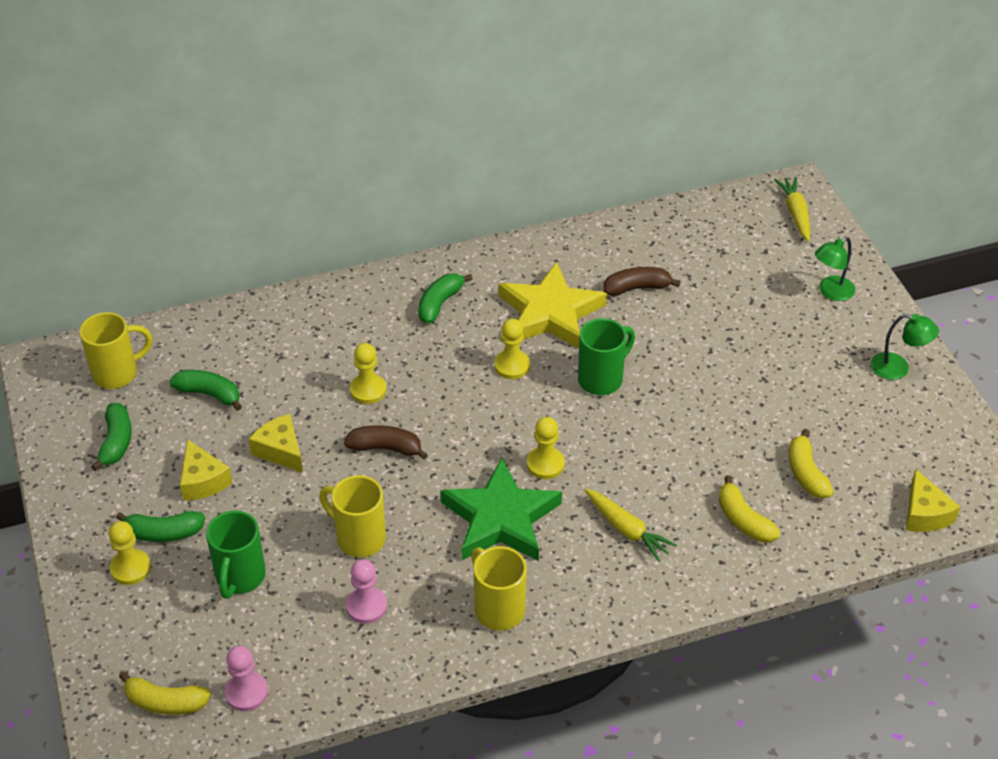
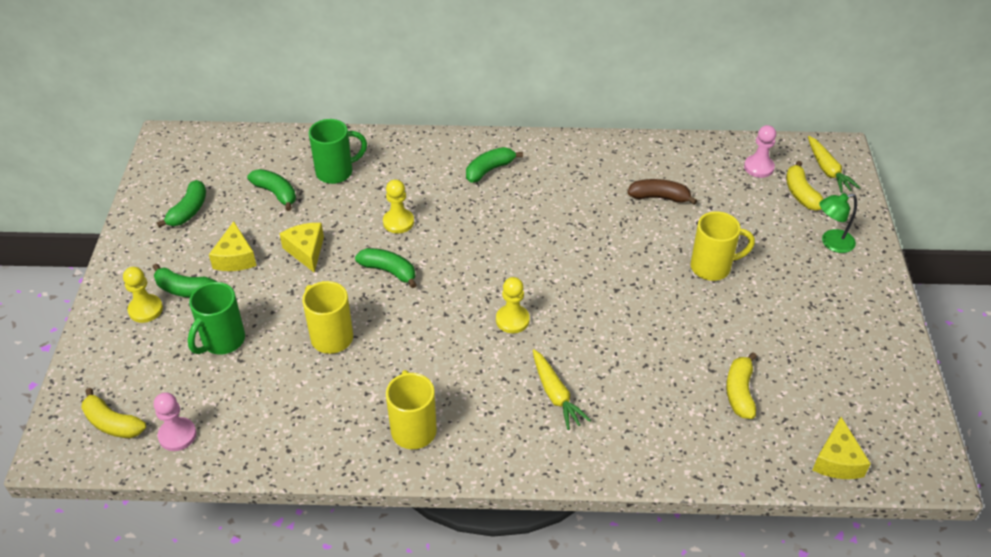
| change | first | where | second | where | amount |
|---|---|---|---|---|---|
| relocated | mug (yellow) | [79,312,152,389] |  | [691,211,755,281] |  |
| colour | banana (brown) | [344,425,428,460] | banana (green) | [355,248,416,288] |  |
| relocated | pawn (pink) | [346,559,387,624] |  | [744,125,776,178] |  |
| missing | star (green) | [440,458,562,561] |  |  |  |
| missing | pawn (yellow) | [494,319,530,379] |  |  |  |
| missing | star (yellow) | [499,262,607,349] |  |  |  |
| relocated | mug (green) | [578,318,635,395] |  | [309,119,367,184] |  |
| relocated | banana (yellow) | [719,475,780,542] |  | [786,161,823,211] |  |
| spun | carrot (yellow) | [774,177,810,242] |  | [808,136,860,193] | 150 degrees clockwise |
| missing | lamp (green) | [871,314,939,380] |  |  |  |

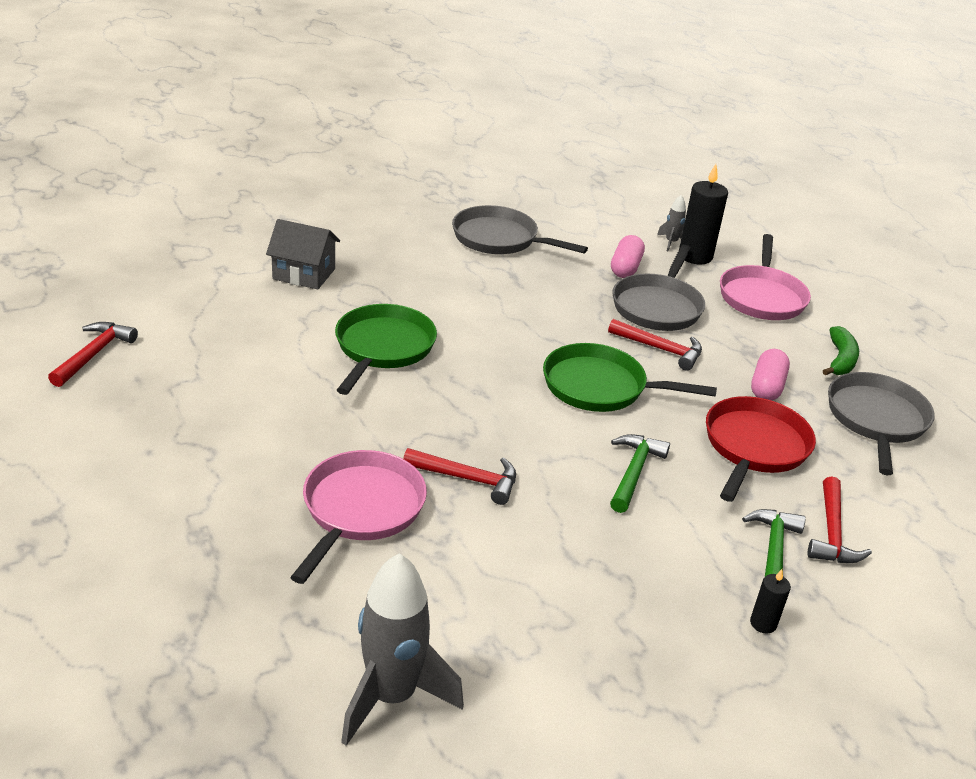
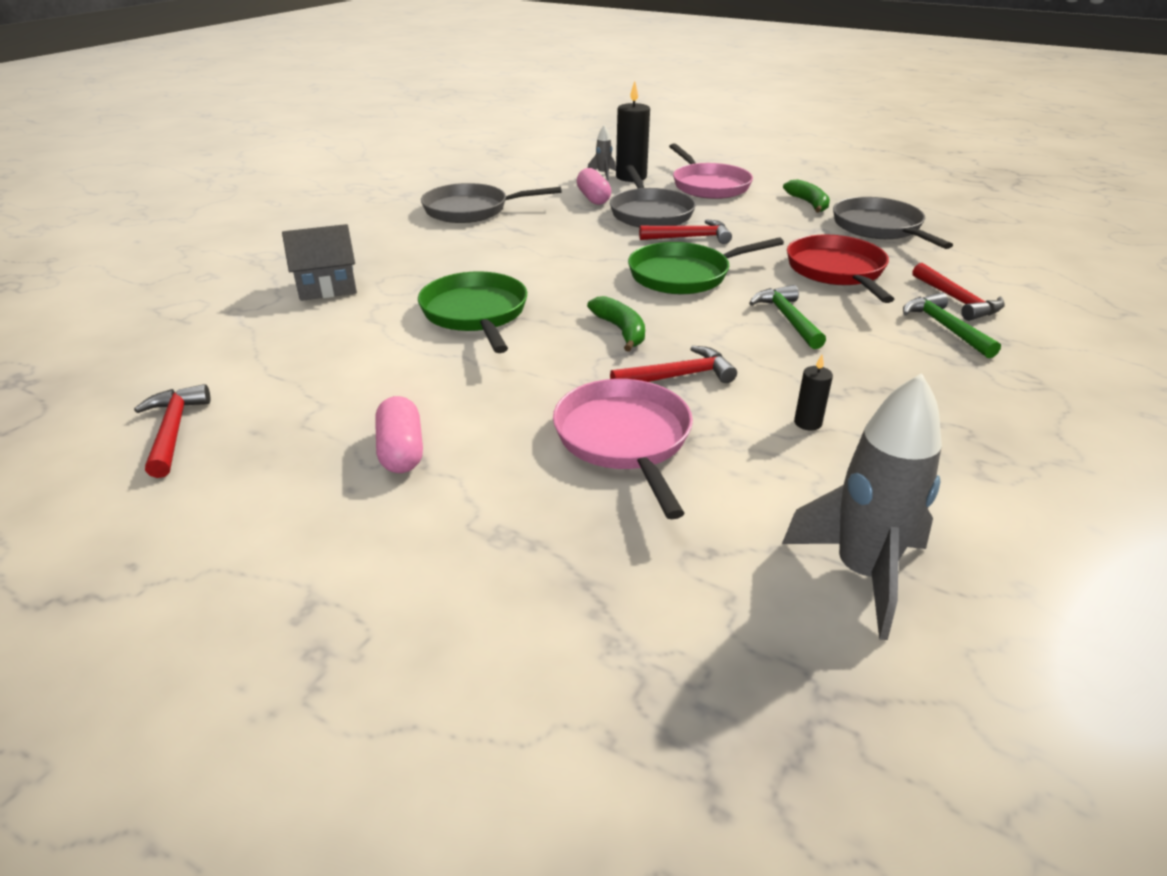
| change | first | where | second | where | amount |
|---|---|---|---|---|---|
| relocated | candle (black) | [750,569,791,634] |  | [794,355,833,430] |  |
| relocated | capsule (pink) | [751,349,790,401] |  | [375,396,423,473] |  |
| appeared |  |  | banana (green) | [587,296,645,352] |  |

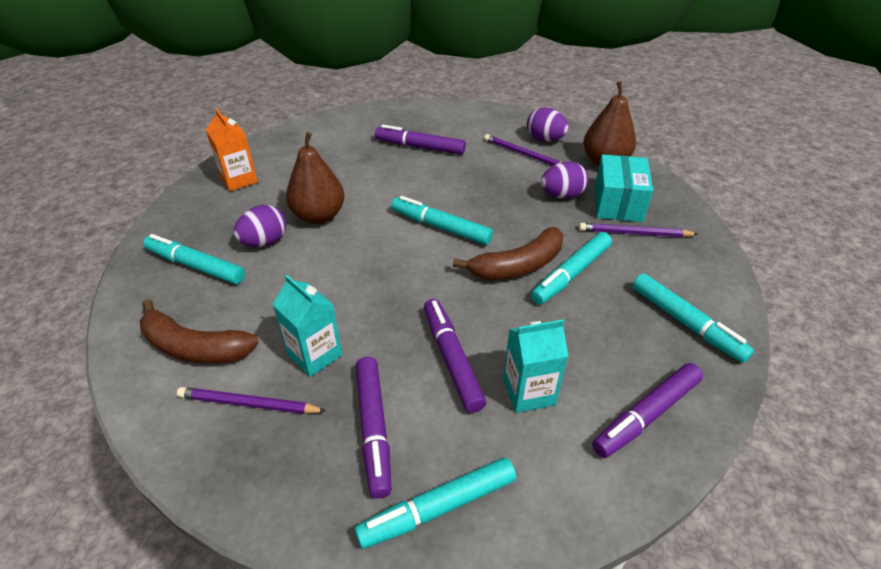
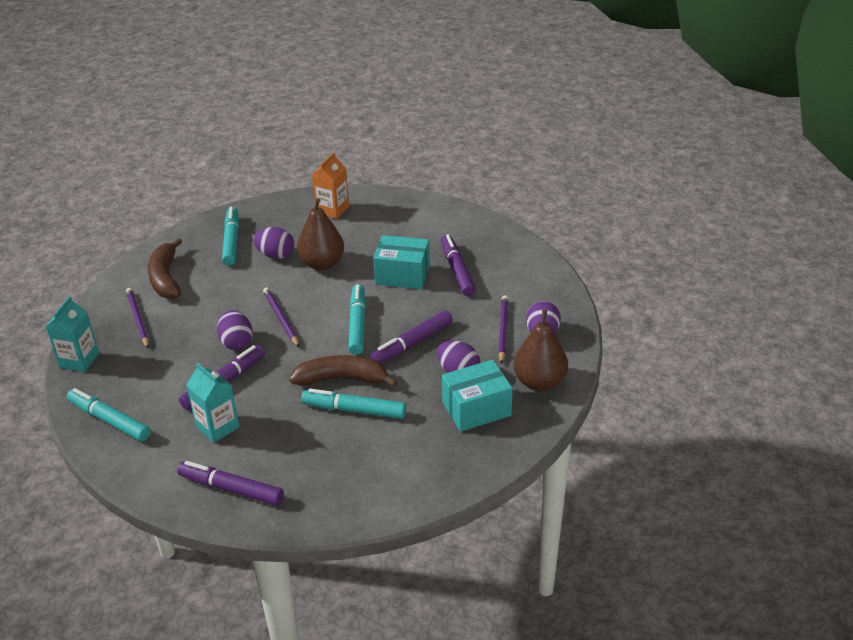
| change | first | where | second | where | amount |
|---|---|---|---|---|---|
| relocated | carton (turquoise) | [272,275,342,377] |  | [45,296,99,372] |  |
| relocated | marker (purple) | [356,357,391,498] |  | [370,310,453,363] |  |
| spun | banana (brown) | [453,227,563,280] |  | [289,355,398,387] | 150 degrees clockwise |
| relocated | pencil (purple) | [579,223,698,237] |  | [263,287,299,347] |  |
| missing | marker (turquoise) | [632,273,754,363] |  |  |  |
| appeared |  |  | egg (purple) | [217,310,253,350] |  |
| appeared |  |  | box (turquoise) | [373,235,430,289] |  |

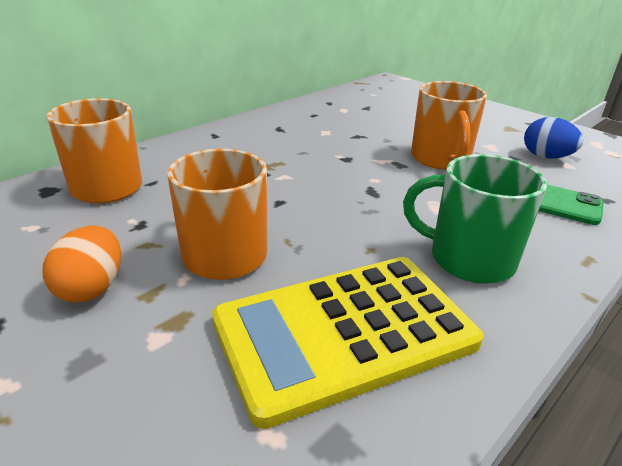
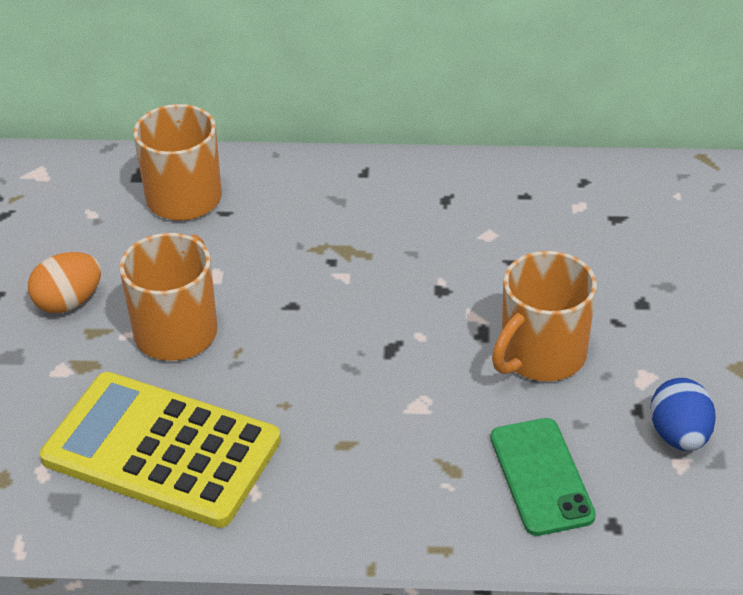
| change | first | where | second | where | amount |
|---|---|---|---|---|---|
| missing | mug (green) | [403,154,547,284] |  |  |  |

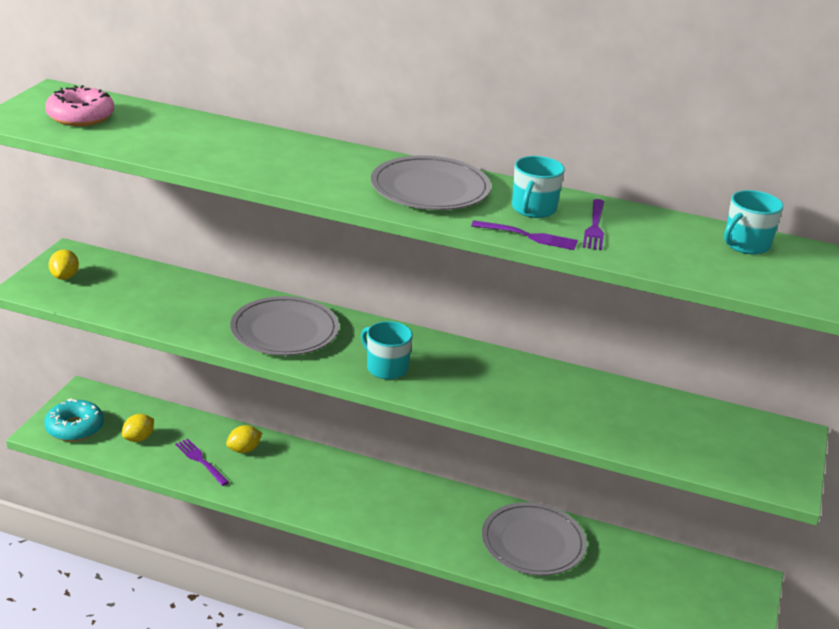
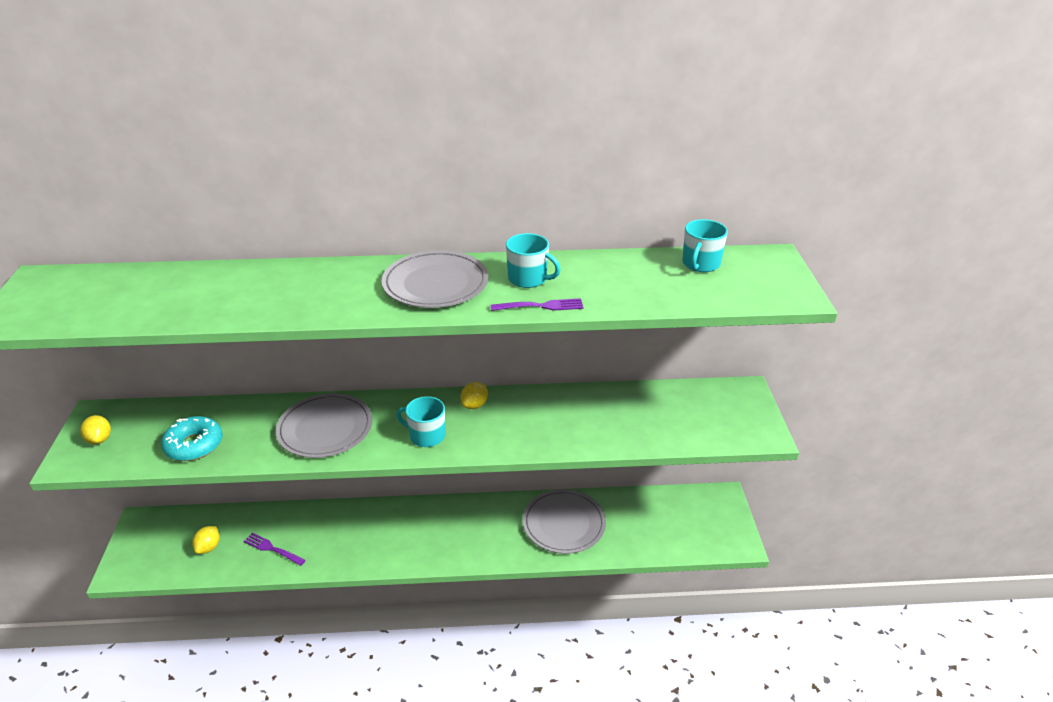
| change | first | where | second | where | amount |
|---|---|---|---|---|---|
| relocated | donut (turquoise) | [44,398,104,442] |  | [161,416,223,461] |  |
| missing | donut (pink) | [45,85,114,126] |  |  |  |
| relocated | lemon (yellow) | [226,425,262,453] |  | [460,382,488,409] |  |
| spun | mug (turquoise) | [512,156,565,218] |  | [506,233,561,288] | 60 degrees counterclockwise |
| missing | fork (purple) | [583,199,604,250] |  |  |  |

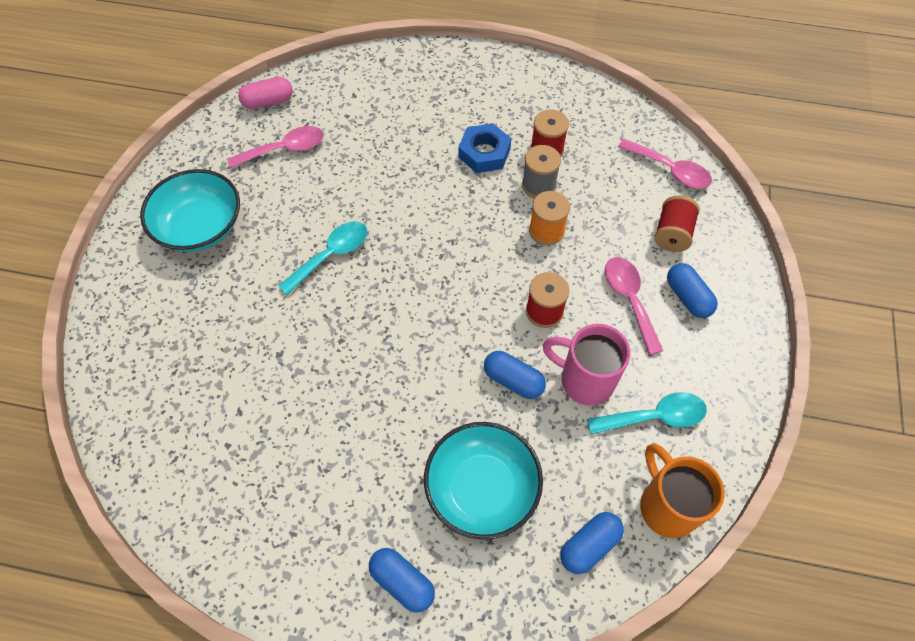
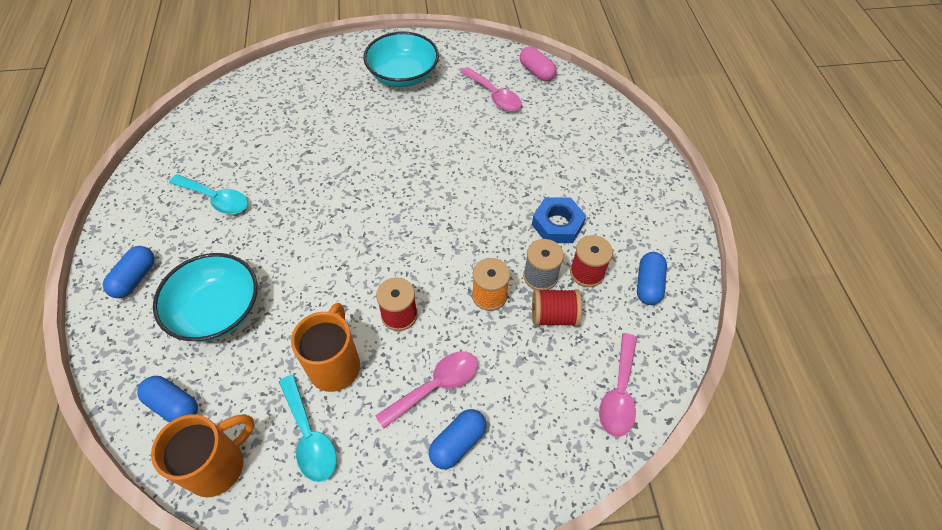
| change | first | where | second | where | amount |
|---|---|---|---|---|---|
| relocated | spoon (turquoise) | [278,221,367,295] |  | [169,174,248,214] |  |
| relocated | capsule (blue) | [484,351,546,399] |  | [637,252,667,305] |  |
| colour | mug (pink) | [543,324,631,406] | mug (orange) | [291,303,360,392] |  |
| relocated | spool (red) | [654,195,700,252] |  | [532,289,582,327] |  |

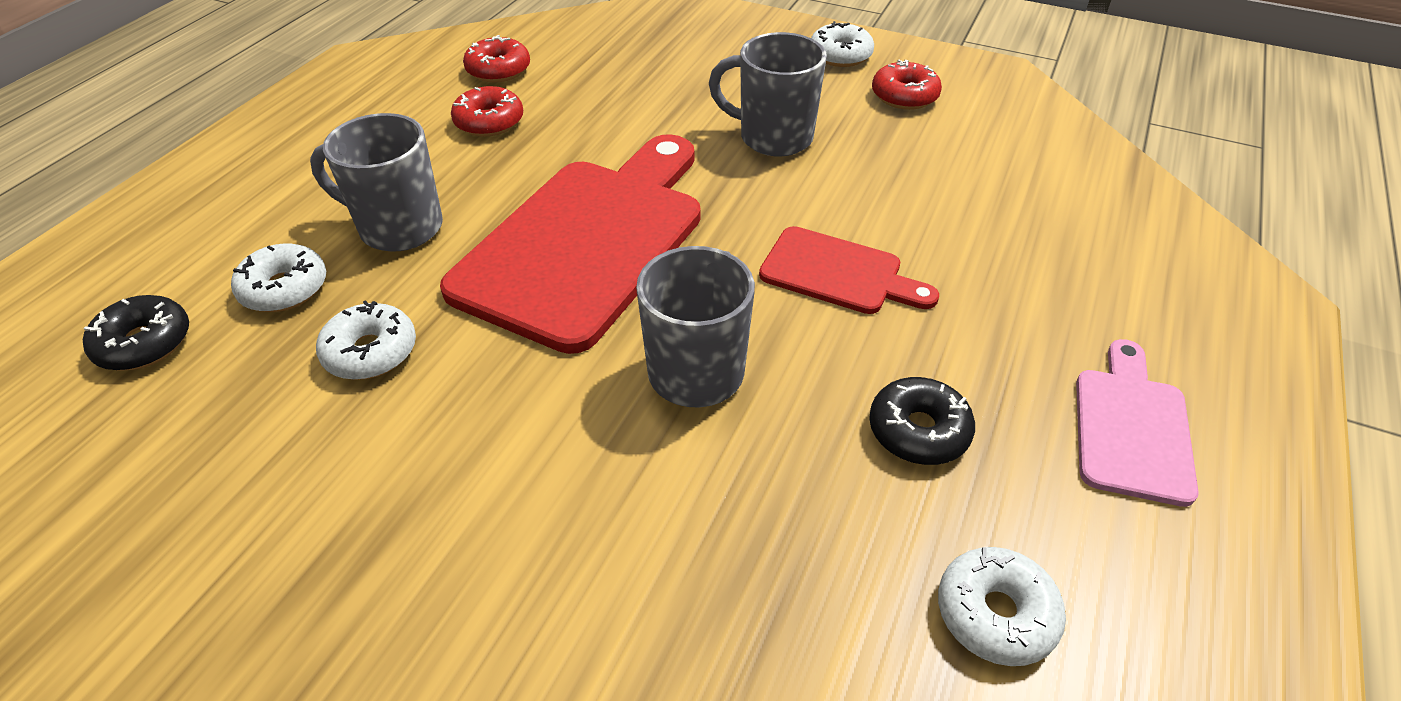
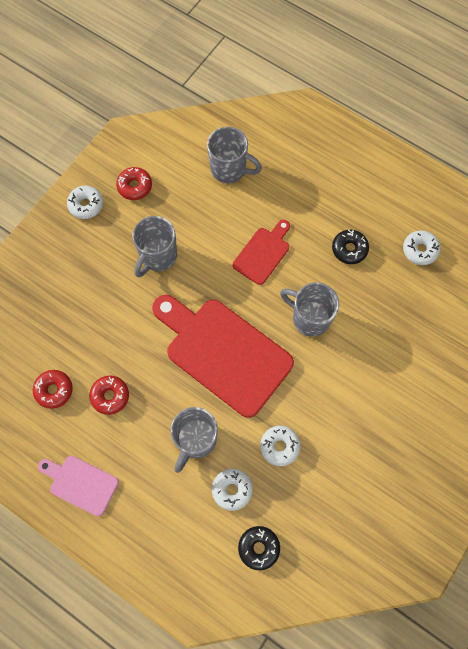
| change | first | where | second | where | amount |
|---|---|---|---|---|---|
| relocated | cutting board (pink) | [1076,339,1199,507] |  | [38,456,119,516] |  |
| appeared |  |  | mug (grey) | [207,127,262,183] |  |

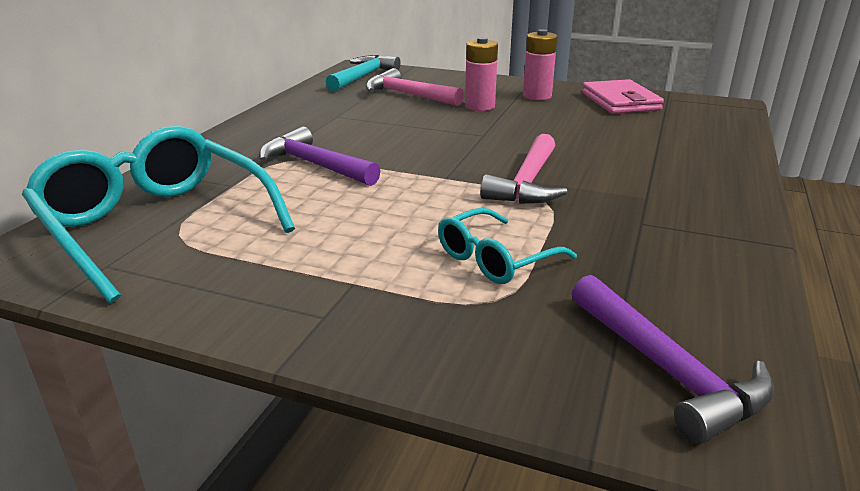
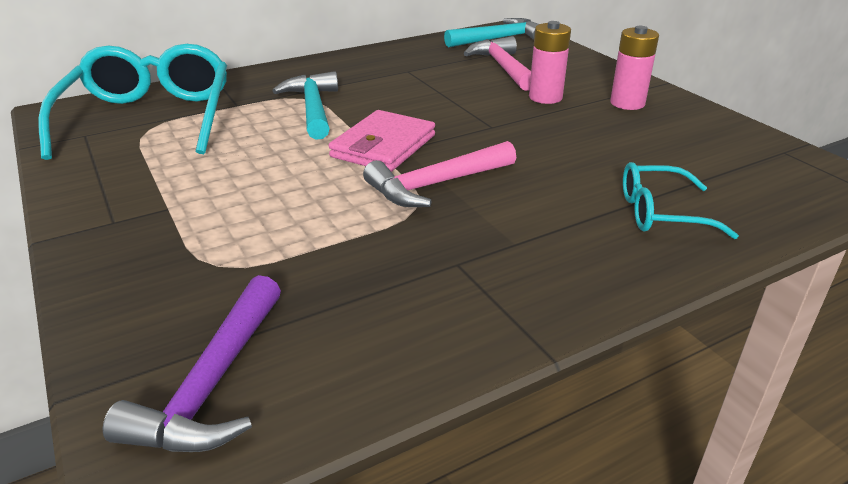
| change | first | where | second | where | amount |
|---|---|---|---|---|---|
| colour | hammer (purple) | [259,126,381,186] | hammer (turquoise) | [272,71,338,140] |  |
| relocated | glasses (turquoise) | [438,208,577,284] |  | [623,162,739,239] |  |
| relocated | wallet (pink) | [582,79,664,114] |  | [328,110,435,172] |  |

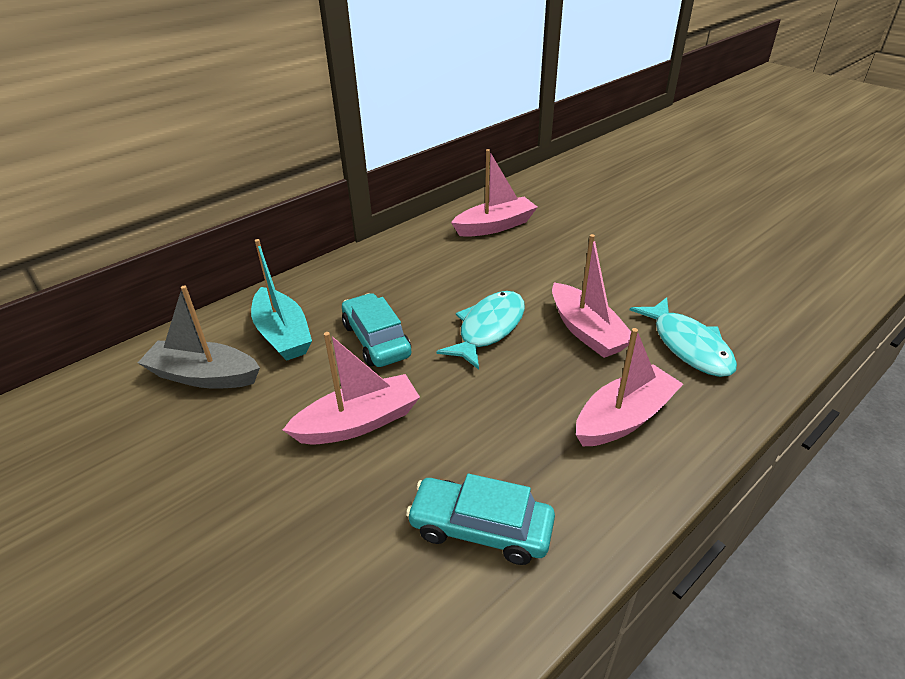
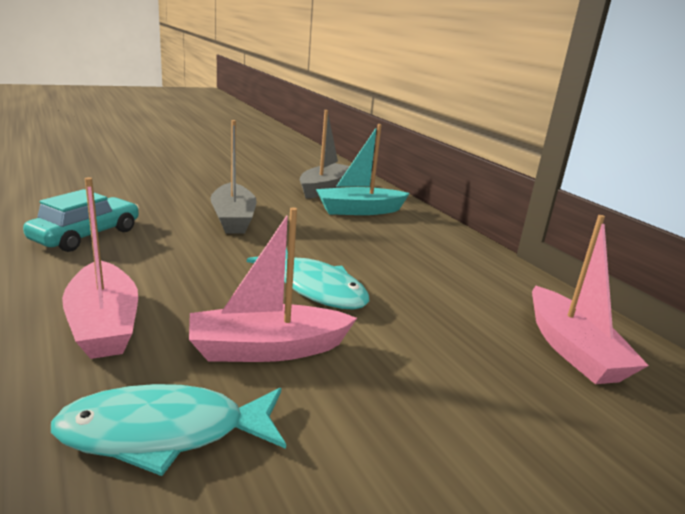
| change | first | where | second | where | amount |
|---|---|---|---|---|---|
| colour | boat (pink) | [283,332,420,445] | boat (grey) | [211,120,257,234] |  |
| missing | car (turquoise) | [342,293,411,367] |  |  |  |

